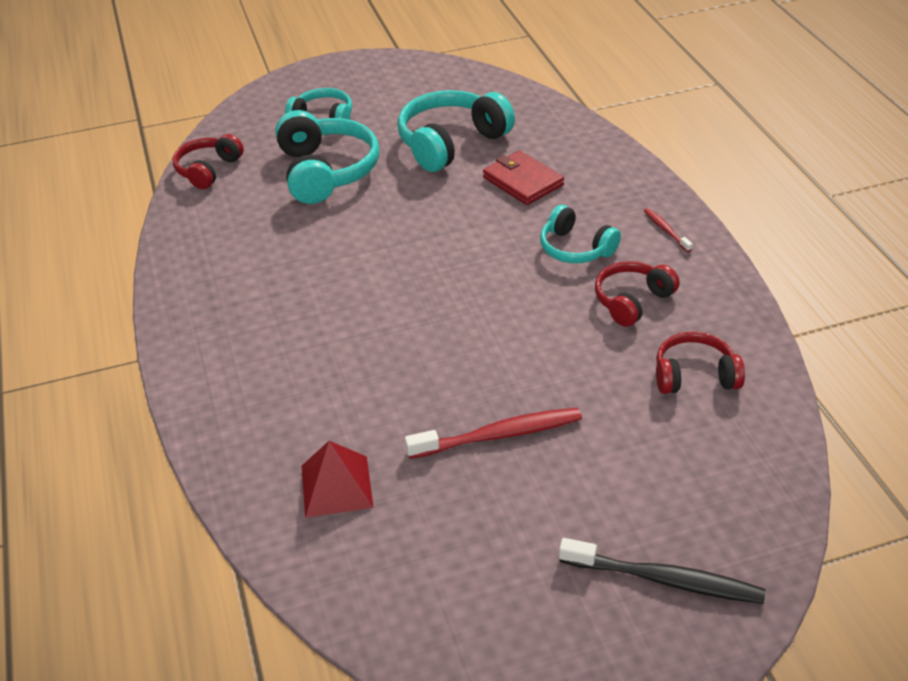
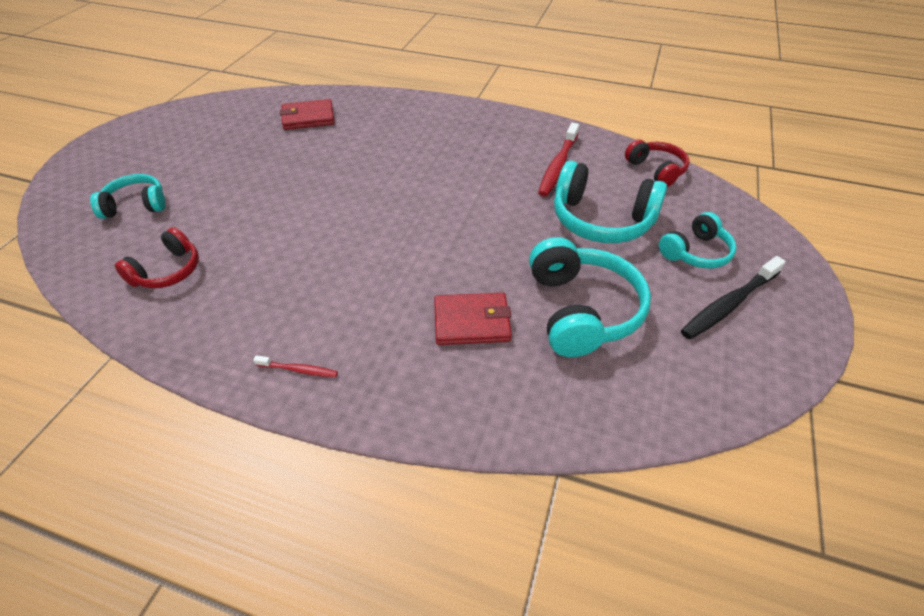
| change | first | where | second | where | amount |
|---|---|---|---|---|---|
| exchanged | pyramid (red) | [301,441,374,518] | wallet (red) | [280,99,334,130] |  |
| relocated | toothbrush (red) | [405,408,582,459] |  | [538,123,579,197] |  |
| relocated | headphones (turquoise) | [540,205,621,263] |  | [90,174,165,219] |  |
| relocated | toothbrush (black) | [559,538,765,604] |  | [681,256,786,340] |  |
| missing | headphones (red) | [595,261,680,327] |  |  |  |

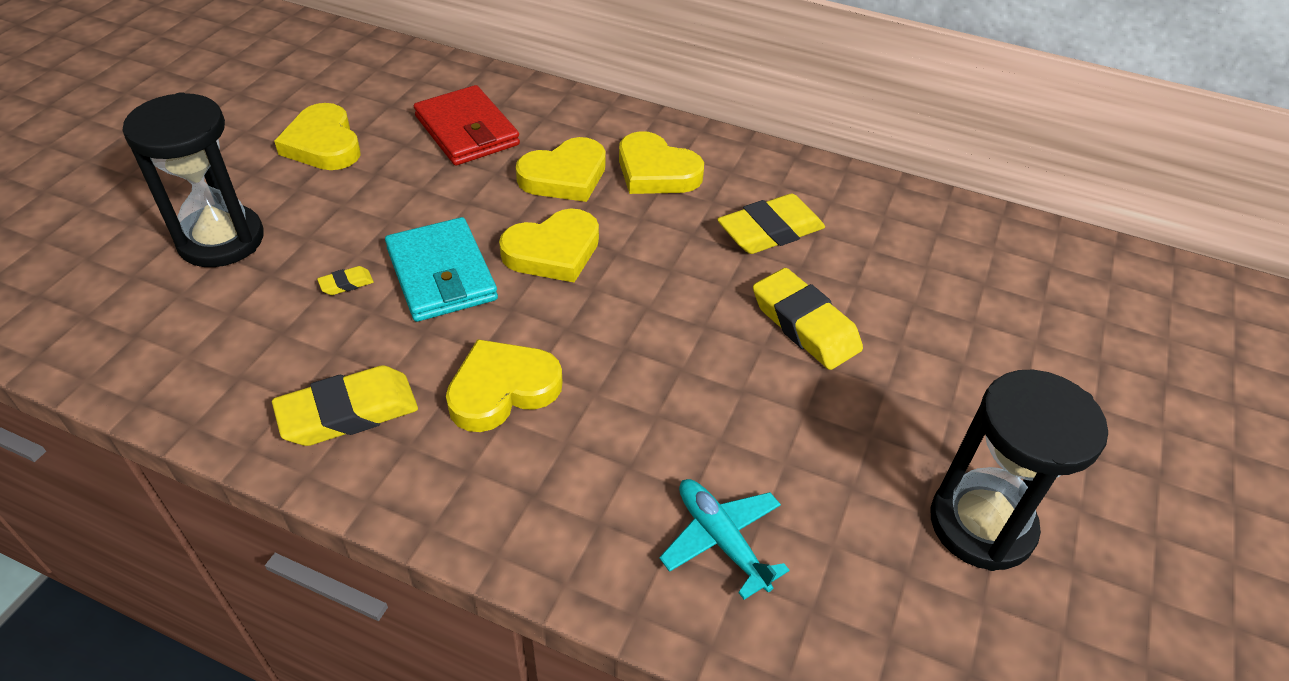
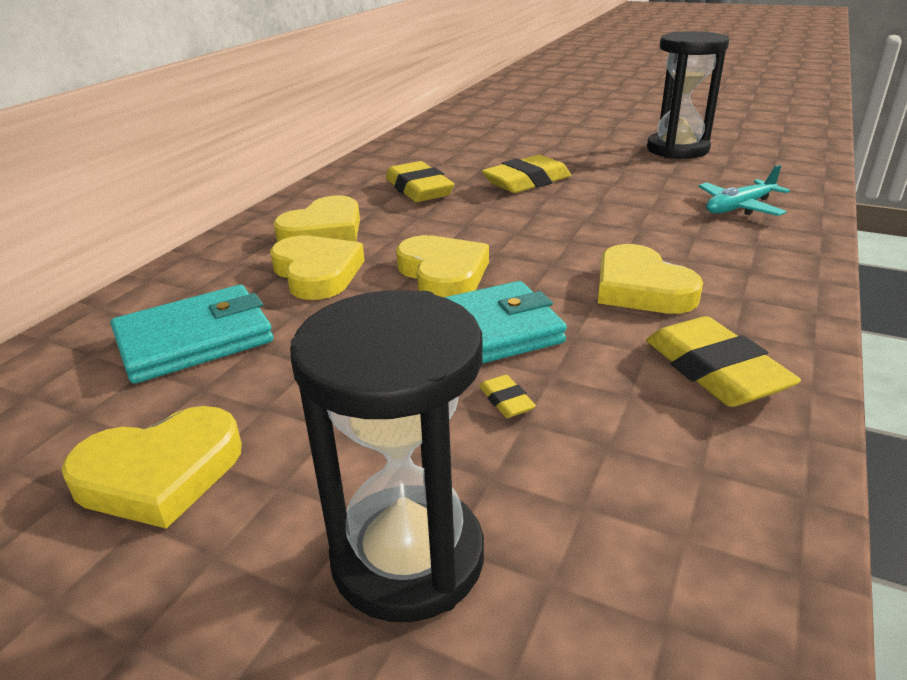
| change | first | where | second | where | amount |
|---|---|---|---|---|---|
| colour | wallet (red) | [414,85,520,166] | wallet (turquoise) | [111,285,273,384] |  |

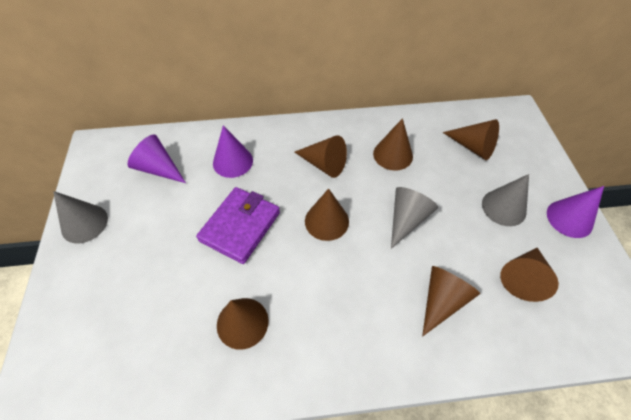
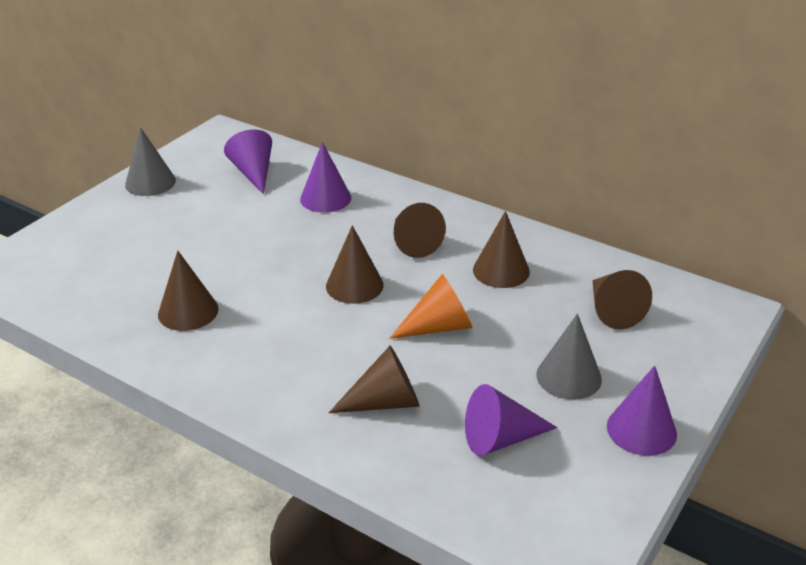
| change | first | where | second | where | amount |
|---|---|---|---|---|---|
| missing | wallet (purple) | [196,187,280,264] |  |  |  |
| colour | cone (grey) | [391,187,438,249] | cone (orange) | [389,274,472,339] |  |
| colour | cone (brown) | [500,248,559,302] | cone (purple) | [465,384,557,456] |  |

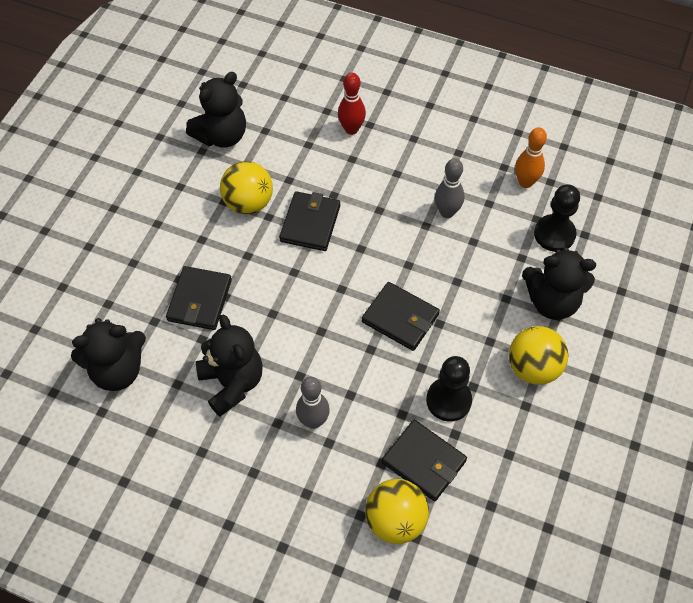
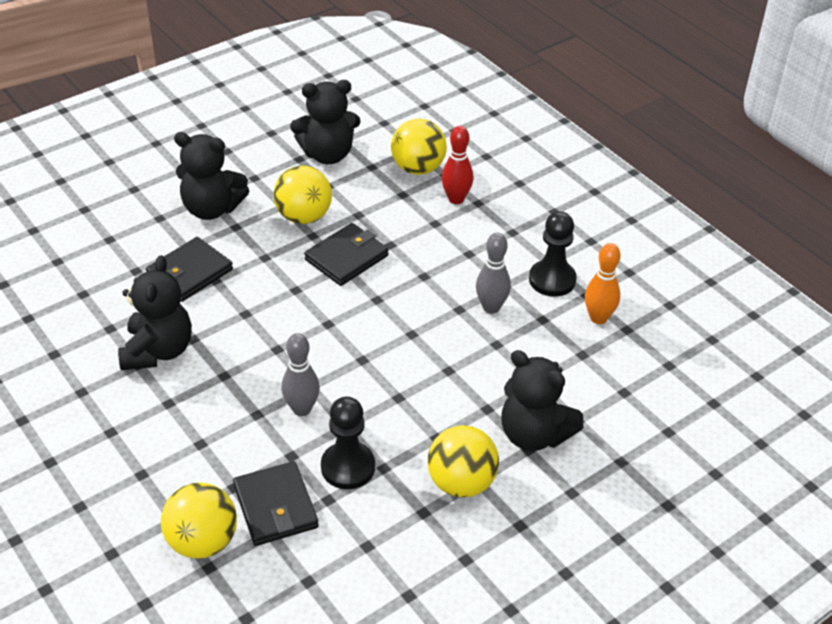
| change | first | where | second | where | amount |
|---|---|---|---|---|---|
| relocated | teddy bear (black) | [71,318,146,391] |  | [174,132,249,220] |  |
| relocated | bowling pin (grey) | [296,377,330,429] |  | [281,333,320,416] |  |
| missing | wallet (black) | [362,282,440,351] |  |  |  |
| relocated | pawn (black) | [534,185,580,252] |  | [529,211,577,297] |  |
| appeared |  |  | ball (yellow) | [391,119,447,175] |  |

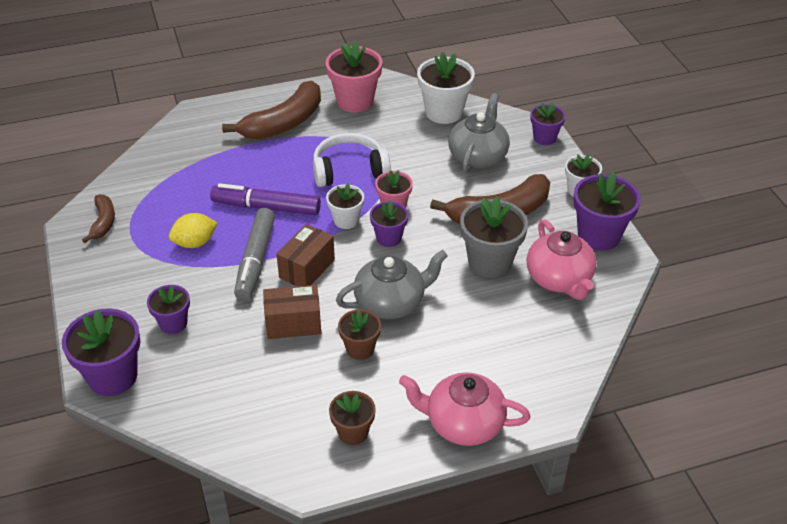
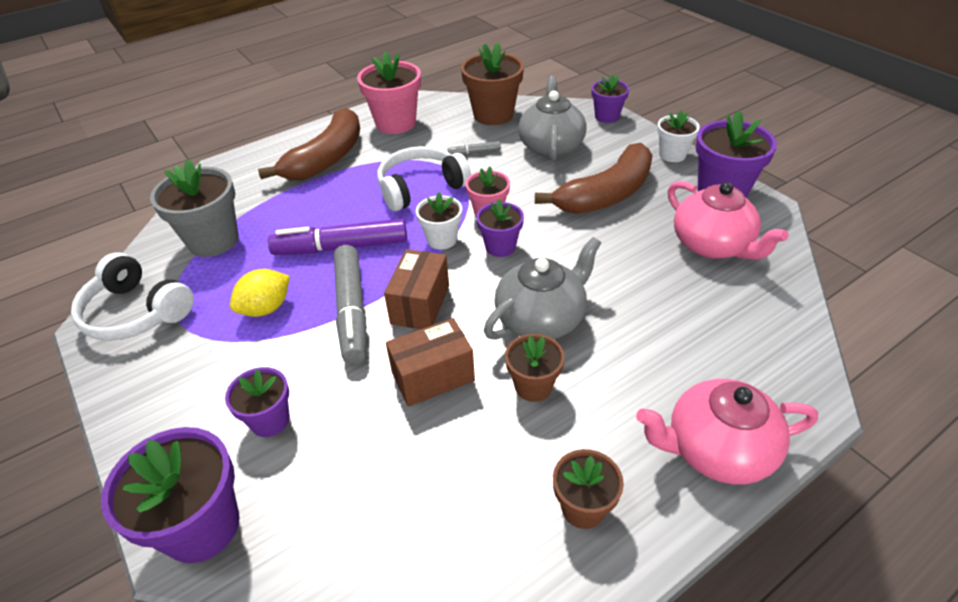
| change | first | where | second | where | amount |
|---|---|---|---|---|---|
| exchanged | banana (brown) | [82,194,115,243] | headphones (white) | [71,252,194,341] |  |
| colour | flower pot (white) | [417,52,475,124] | flower pot (brown) | [461,43,524,125] |  |
| relocated | flower pot (grey) | [460,196,528,278] |  | [150,159,239,257] |  |
| appeared |  |  | marker (grey) | [448,141,501,155] |  |

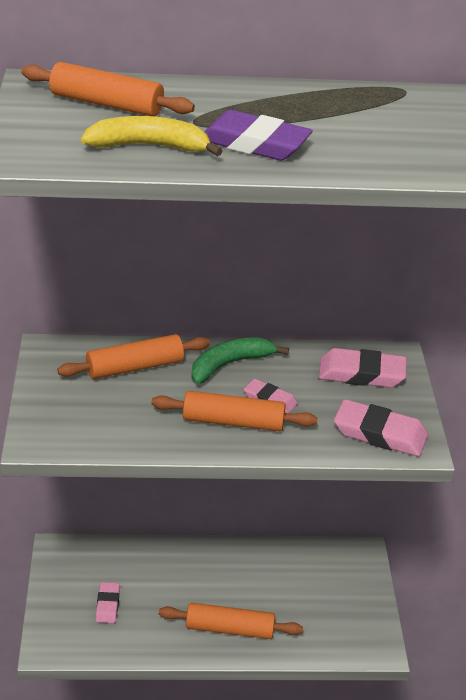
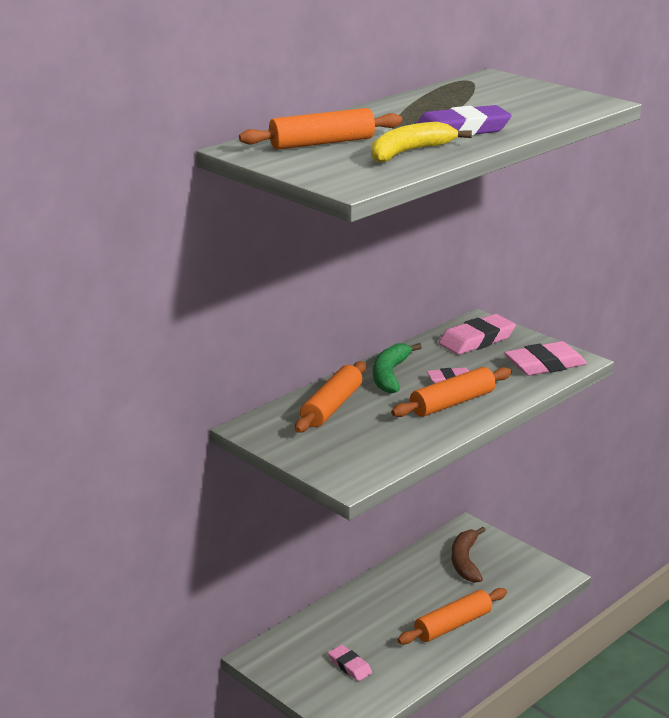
| change | first | where | second | where | amount |
|---|---|---|---|---|---|
| appeared |  |  | banana (brown) | [451,527,486,583] |  |

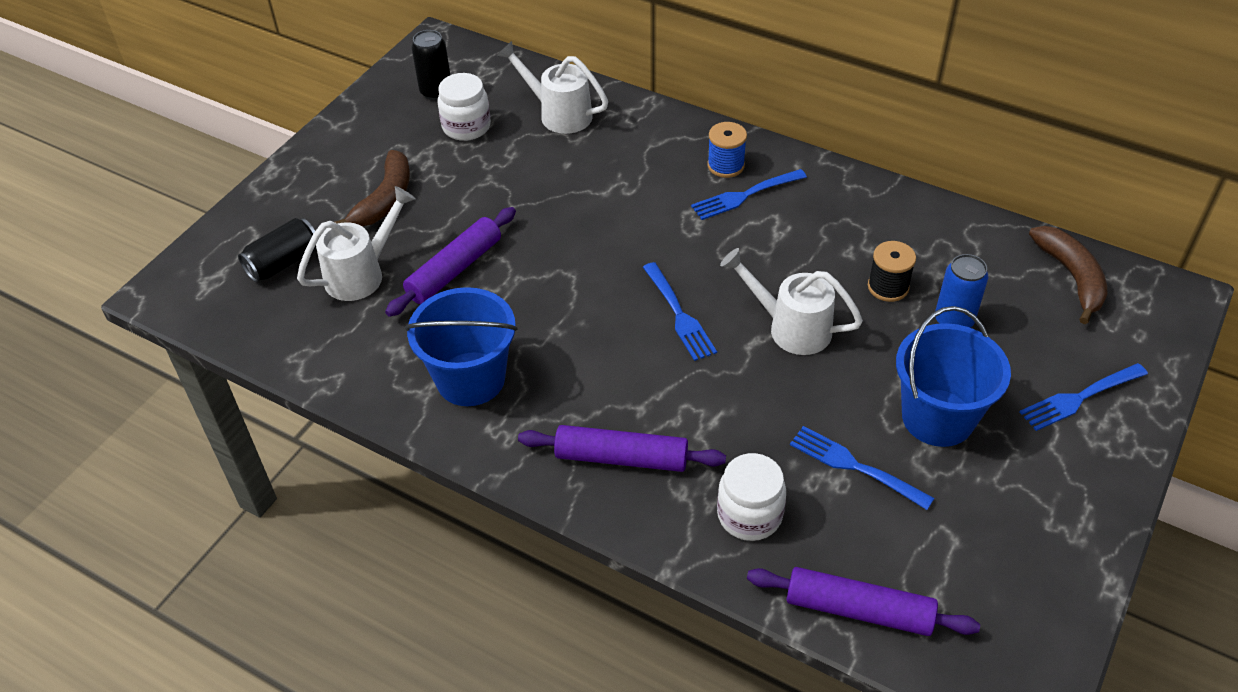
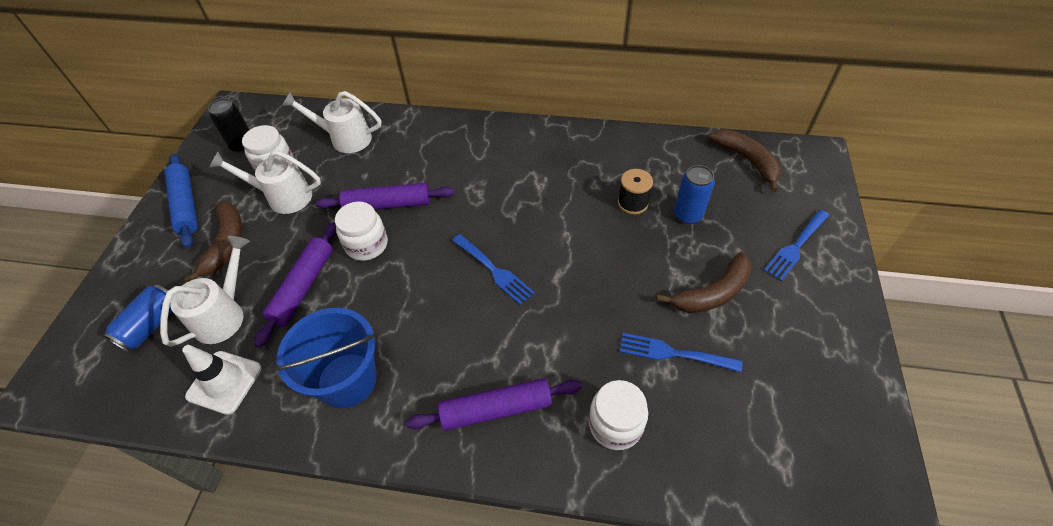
| change | first | where | second | where | amount |
|---|---|---|---|---|---|
| colour | can (black) | [238,218,316,282] | can (blue) | [103,284,172,352] |  |
| missing | fork (blue) | [691,169,807,220] |  |  |  |
| missing | spool (blue) | [707,122,747,178] |  |  |  |
| relocated | watering can (white) | [720,248,863,355] |  | [209,150,321,214] |  |
| relocated | rolling pin (purple) | [747,567,980,636] |  | [316,183,454,210] |  |
| exchanged | bucket (blue) | [896,306,1011,447] | banana (brown) | [656,252,752,313] |  |
| appeared |  |  | rolling pin (blue) | [164,154,198,248] |  |
| appeared |  |  | traffic cone (white) | [182,345,262,415] |  |
| appeared |  |  | jar (white) | [335,201,388,261] |  |

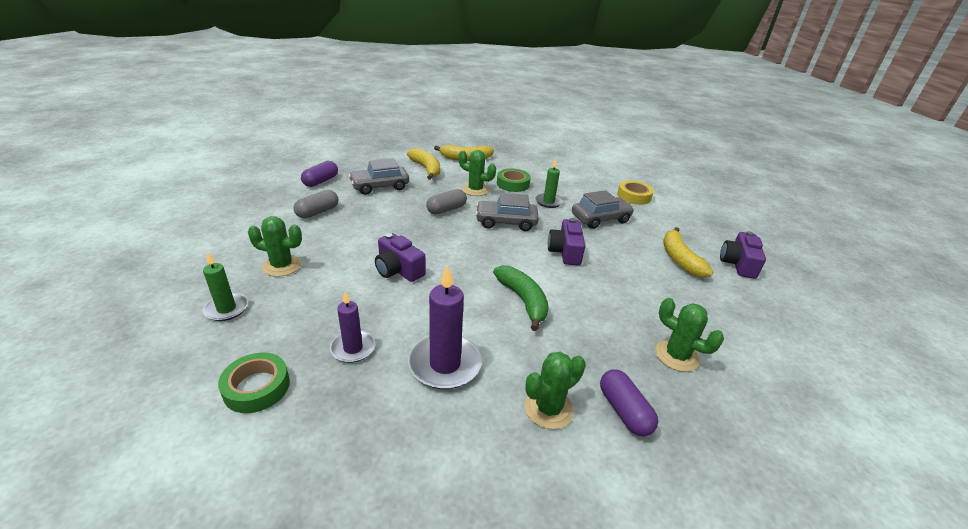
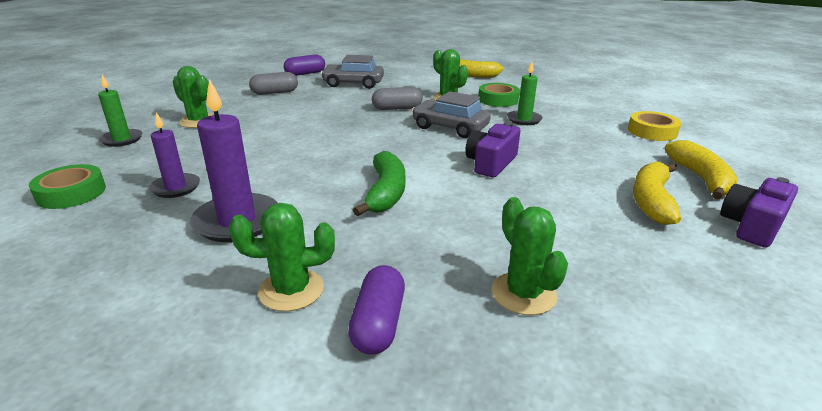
| change | first | where | second | where | amount |
|---|---|---|---|---|---|
| missing | camera (purple) | [375,233,426,282] |  |  |  |
| relocated | banana (yellow) | [407,148,440,180] |  | [665,140,738,200] |  |
| missing | car (grey) | [572,190,634,229] |  |  |  |

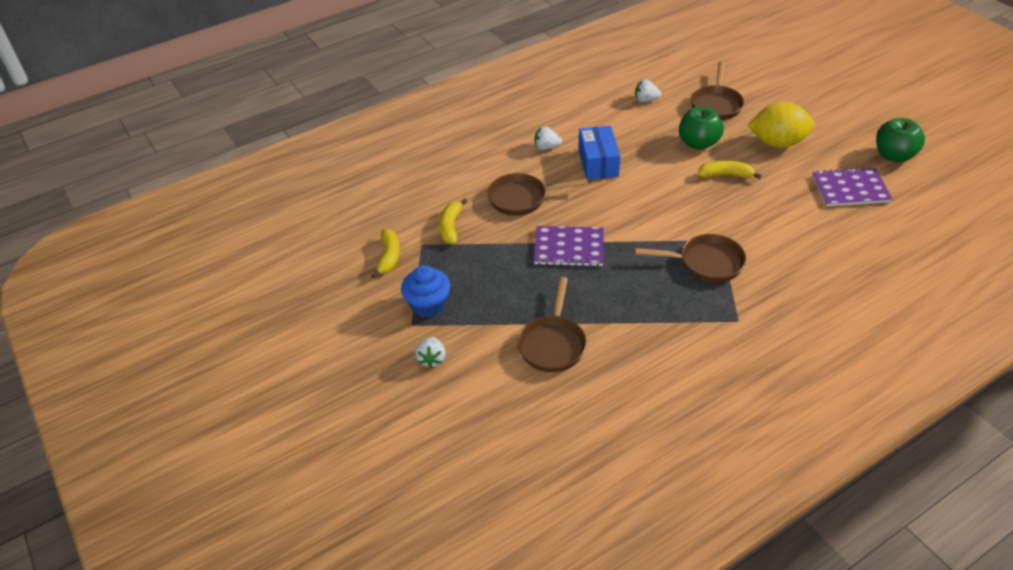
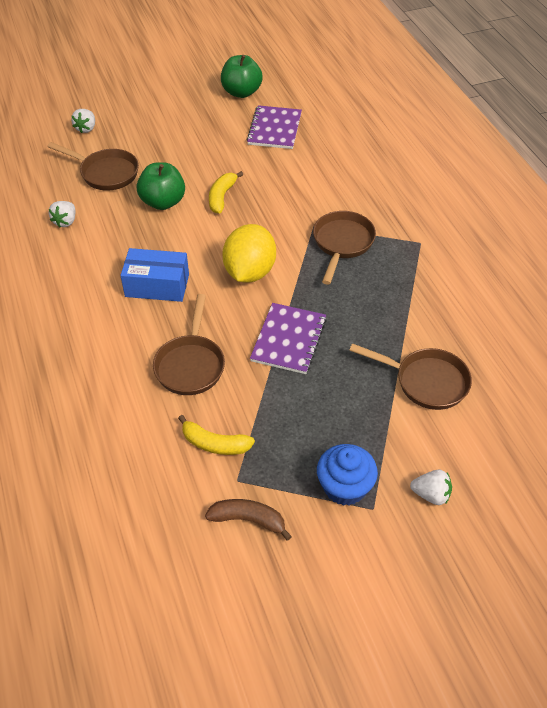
| change | first | where | second | where | amount |
|---|---|---|---|---|---|
| colour | banana (yellow) | [371,229,400,278] | banana (brown) | [205,499,292,541] |  |
| relocated | strawberry (white) | [534,126,562,150] |  | [71,109,95,133] |  |
| relocated | lemon (yellow) | [748,102,815,148] |  | [222,224,276,283] |  |

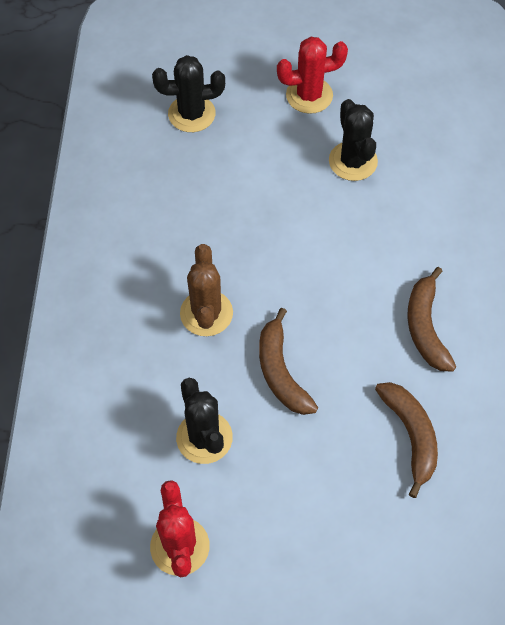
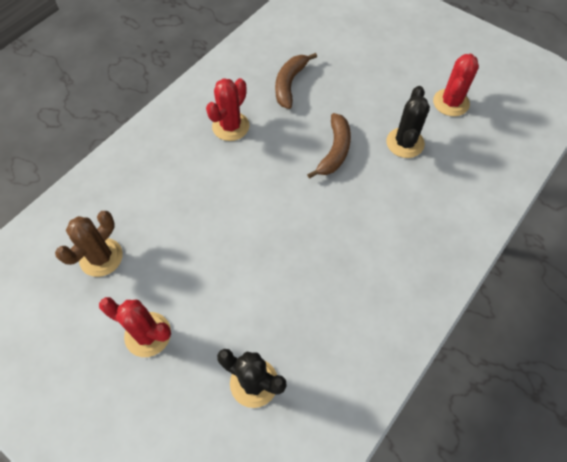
| change | first | where | second | where | amount |
|---|---|---|---|---|---|
| relocated | cactus (brown) | [180,244,233,336] |  | [55,211,123,277] |  |
| missing | cactus (black) | [329,99,378,181] |  |  |  |
| exchanged | banana (brown) | [408,267,456,372] | cactus (red) | [206,78,249,141] |  |

